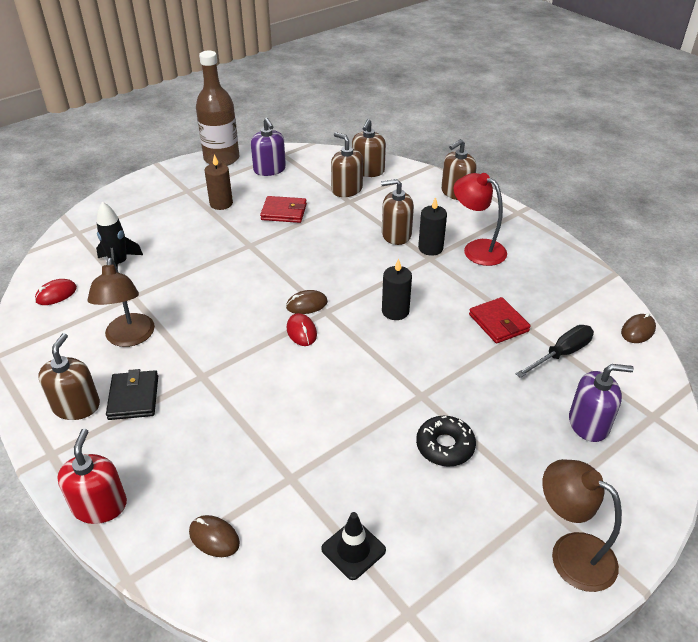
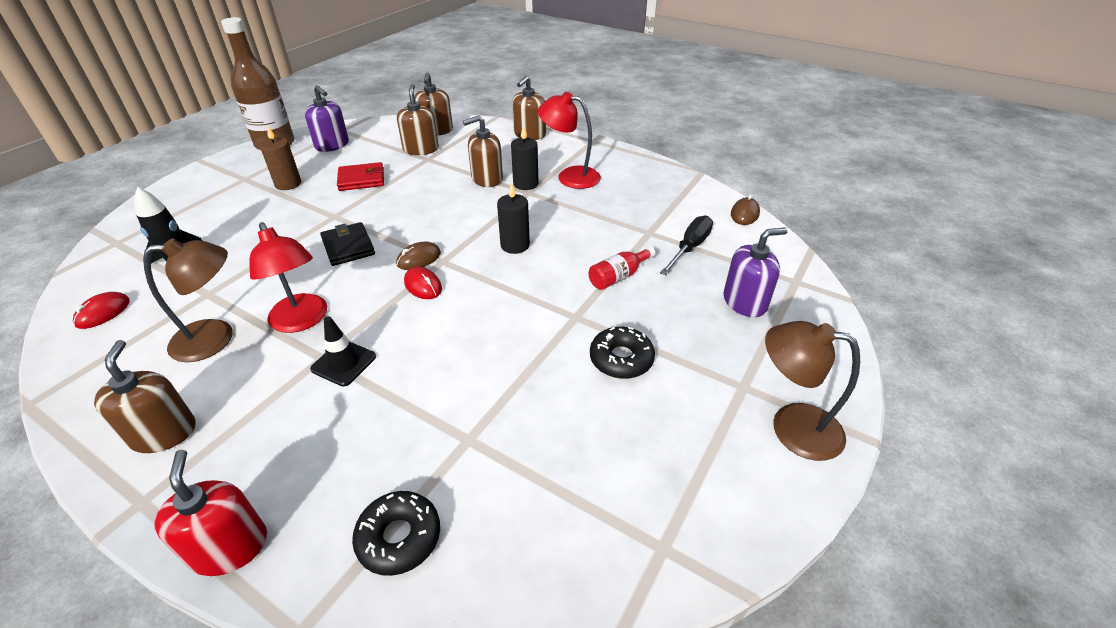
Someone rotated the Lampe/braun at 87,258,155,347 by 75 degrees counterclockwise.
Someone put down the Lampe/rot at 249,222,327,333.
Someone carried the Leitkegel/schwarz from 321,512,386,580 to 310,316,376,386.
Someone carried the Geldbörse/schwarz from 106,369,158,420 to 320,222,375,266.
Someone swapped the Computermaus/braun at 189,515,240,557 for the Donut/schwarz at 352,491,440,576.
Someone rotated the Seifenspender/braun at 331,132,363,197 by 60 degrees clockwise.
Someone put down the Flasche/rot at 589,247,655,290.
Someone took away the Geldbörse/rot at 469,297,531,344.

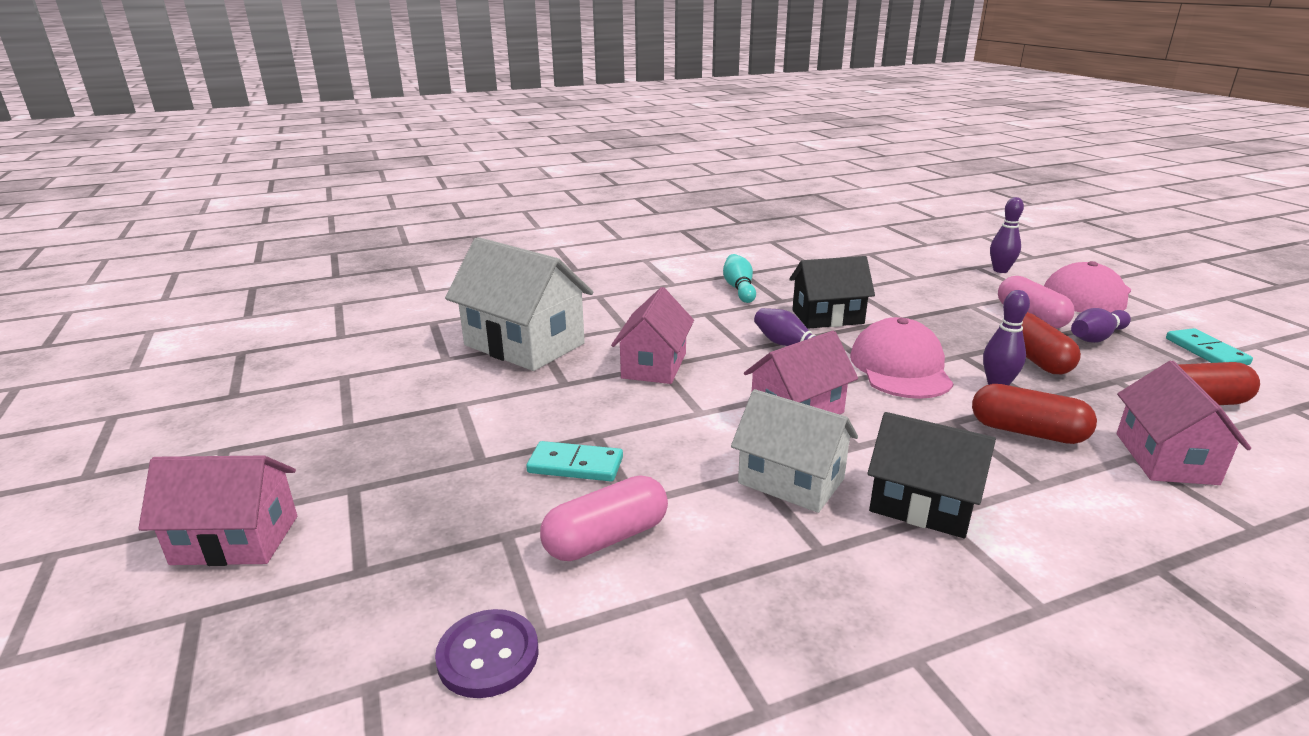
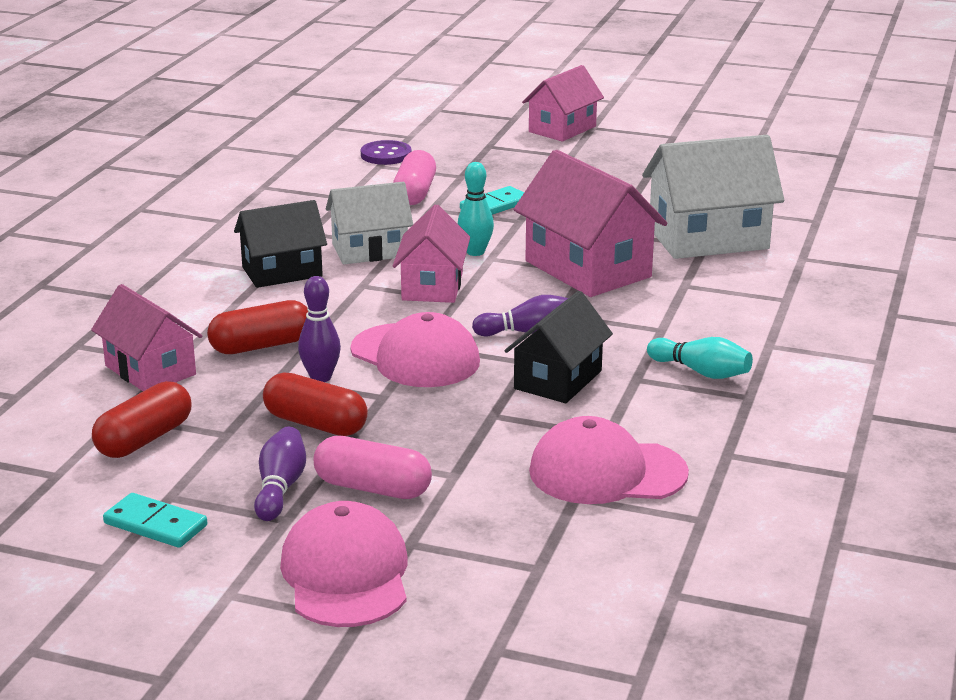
Someone put down the Bowlingkegel/türkis at 458,162,494,256.
Someone scaled the Haus/rosa at 611,287,694,384 by 1.53.
Someone put down the Kappe/rosa at 529,416,689,504.
Someone took away the Bowlingkegel/lila at 990,197,1024,273.

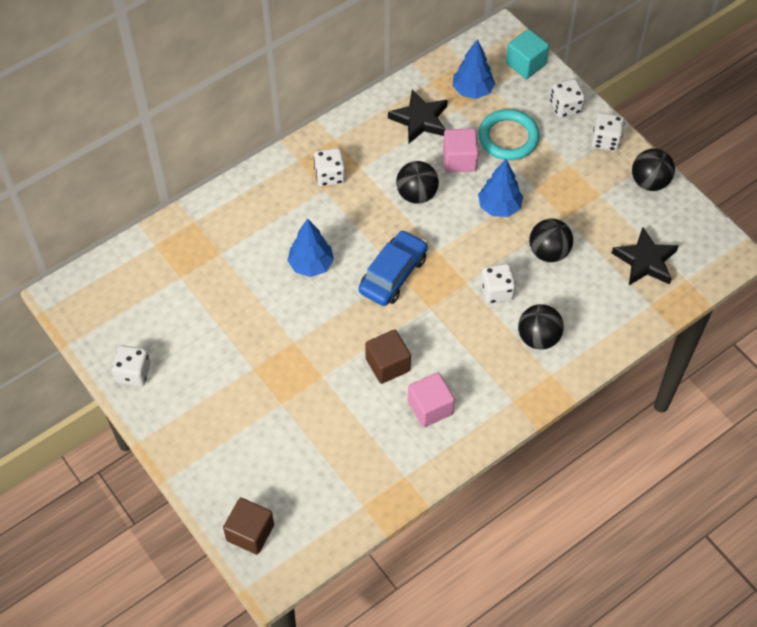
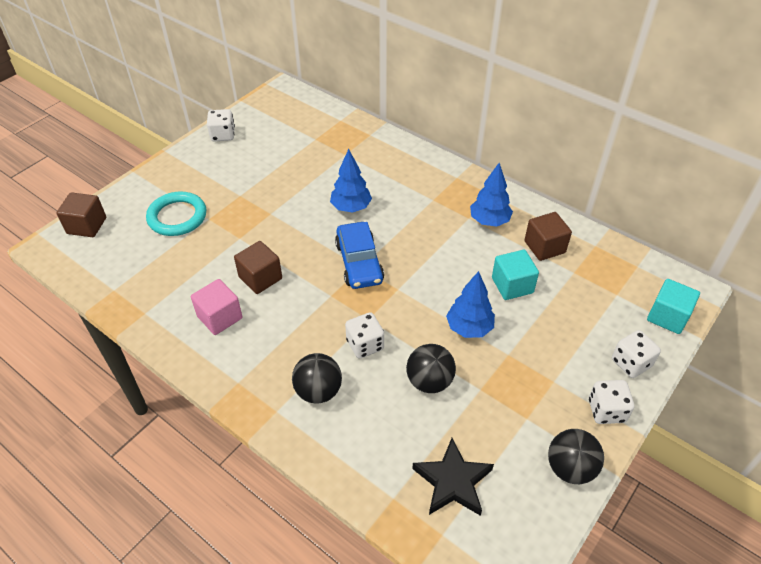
Someone carried the Ring/türkis from 478,109,540,160 to 146,191,206,236.
Someone rotated the Auto/blau at 358,230,428,306 by 60 degrees clockwise.
Someone carried the Baum/blau from 453,39,495,99 to 470,163,513,227.
Someone repainted the Kubus/rosa at 443,128,479,172, which became the Kubus/türkis at 492,250,539,300.
Someone swapped the Stern/schwarz at 388,89,448,143 for the Kubus/braun at 525,212,572,261.
Someone took away the Spielwürfel/weiß at 314,148,345,186.
Someone took away the Ball/schwarz at 396,161,439,204.

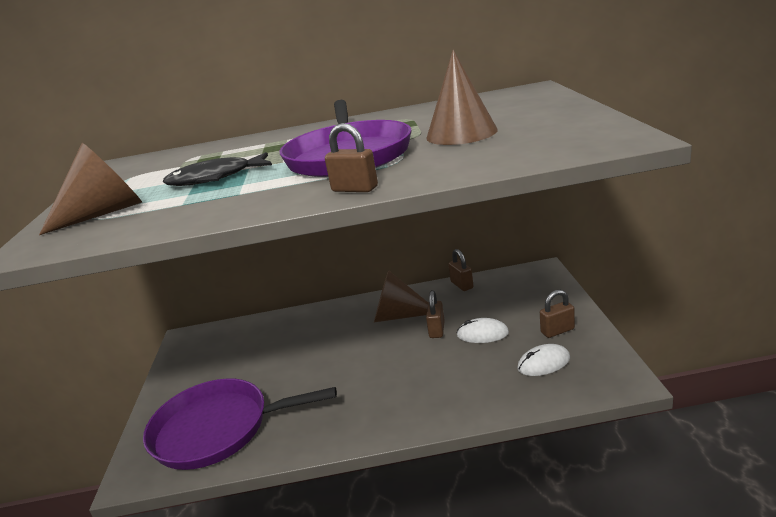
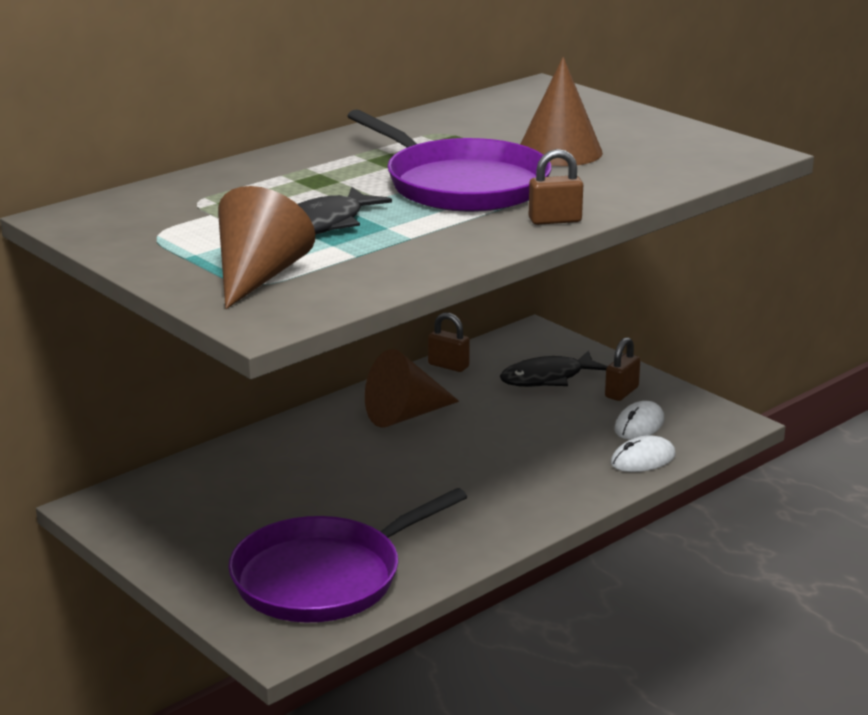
Someone put down the Fisch/schwarz at 500,350,607,387.
Someone carried the Computermaus/weiß from 456,318,509,343 to 611,435,676,472.
Someone took away the Vorhängeschloss/braun at 426,290,445,338.

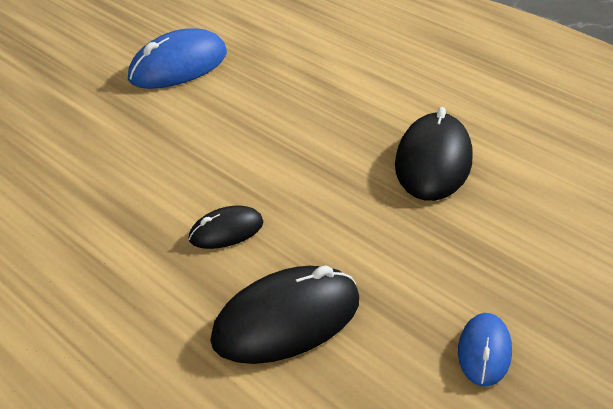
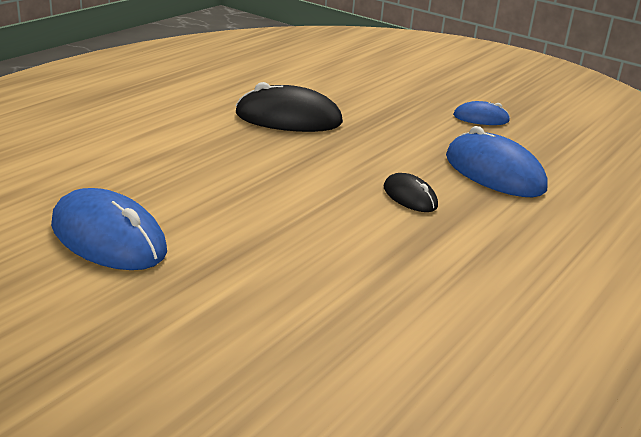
Someone repainted the Computermaus/schwarz at 210,265,359,364, which became the Computermaus/blau at 446,126,548,197.

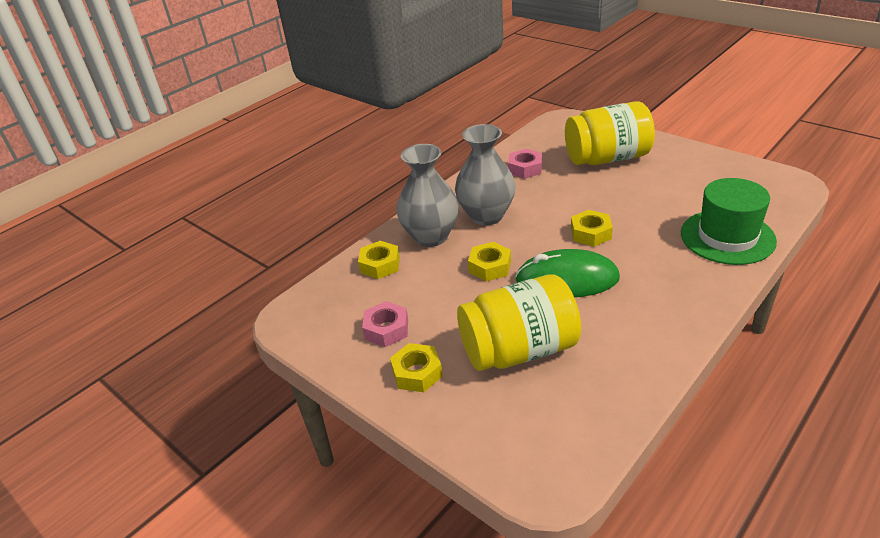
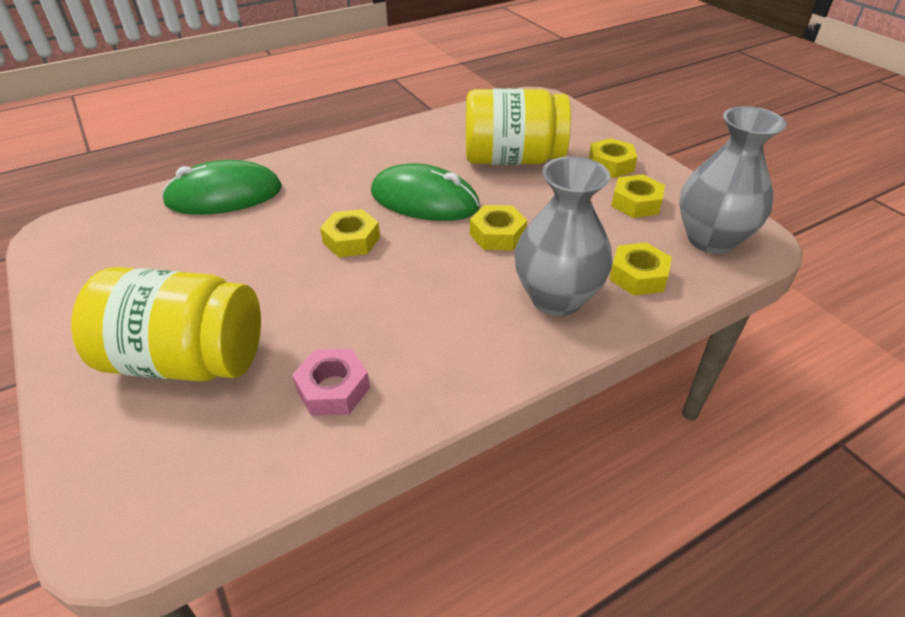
Someone swapped the Hut/grün at 681,178,777,265 for the Computermaus/grün at 161,160,282,215.
Someone repainted the Sechskantmutter/rosa at 362,301,408,347, which became the Sechskantmutter/gelb at 611,174,665,218.
Someone carried the Vase/grau from 455,124,515,226 to 679,106,786,254.

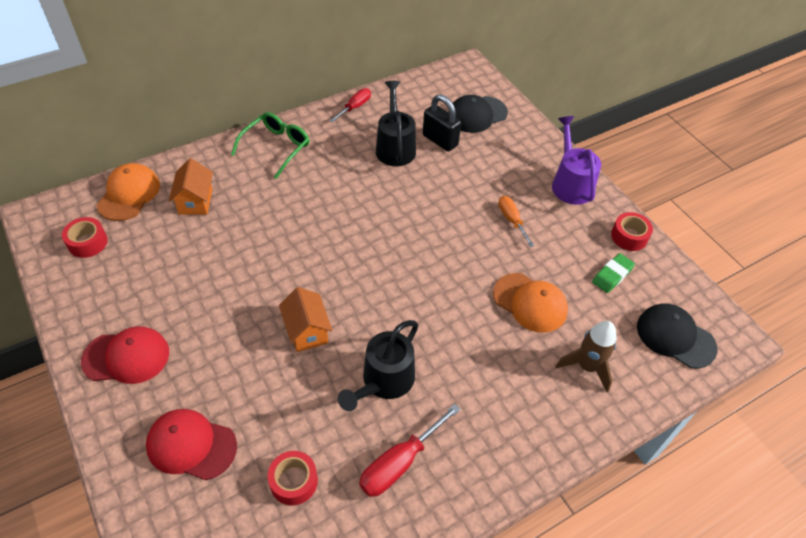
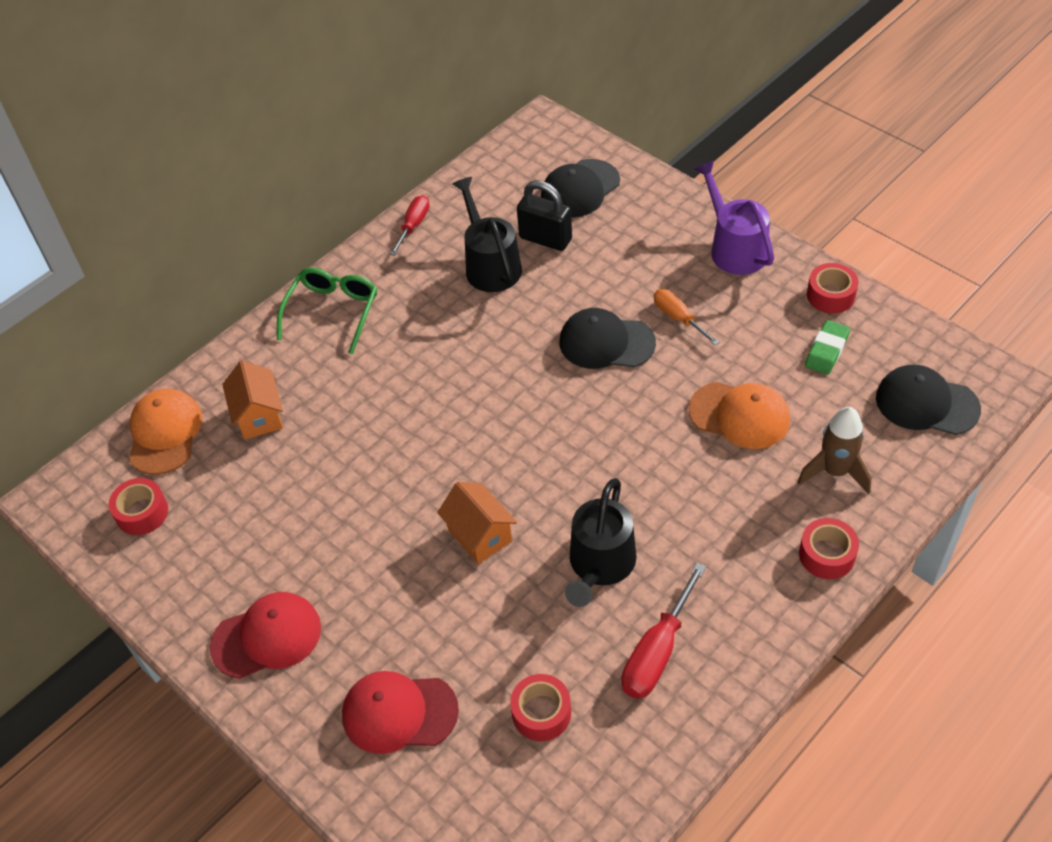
Someone put down the Kappe/schwarz at 559,308,656,369.
Someone put down the Klebeband/rot at 799,518,859,579.

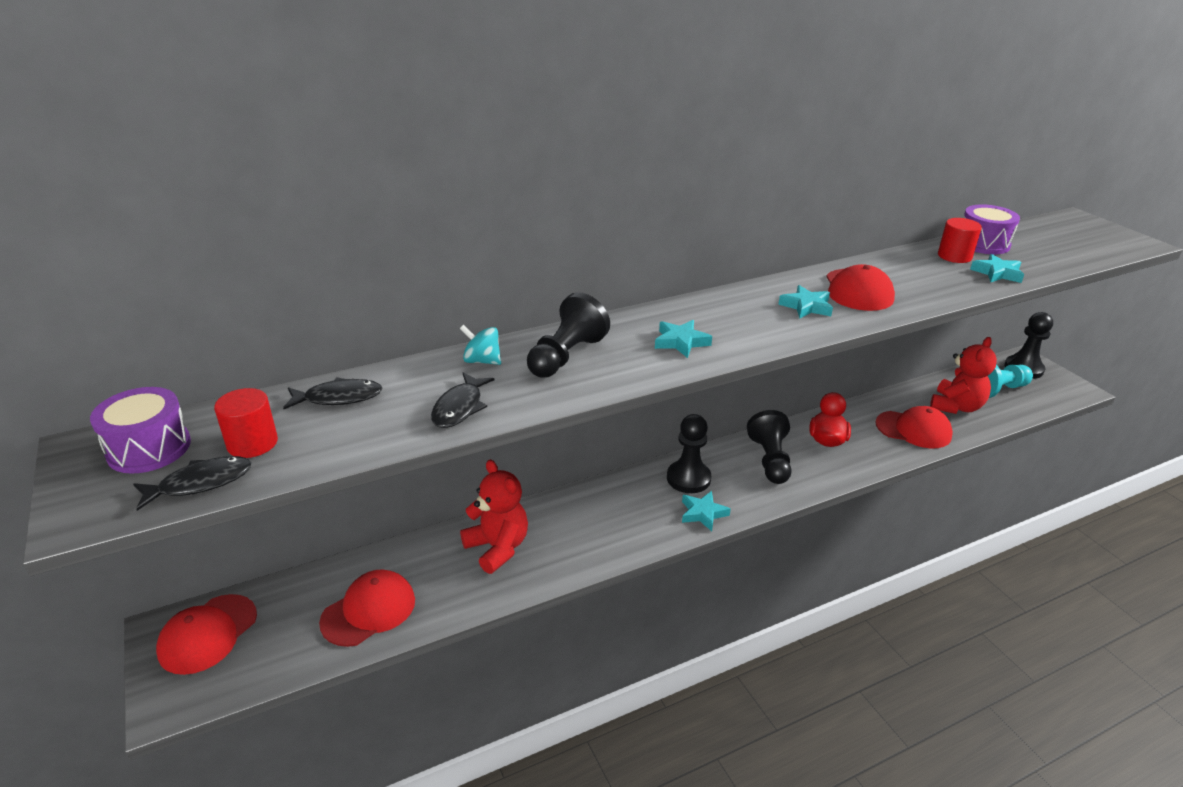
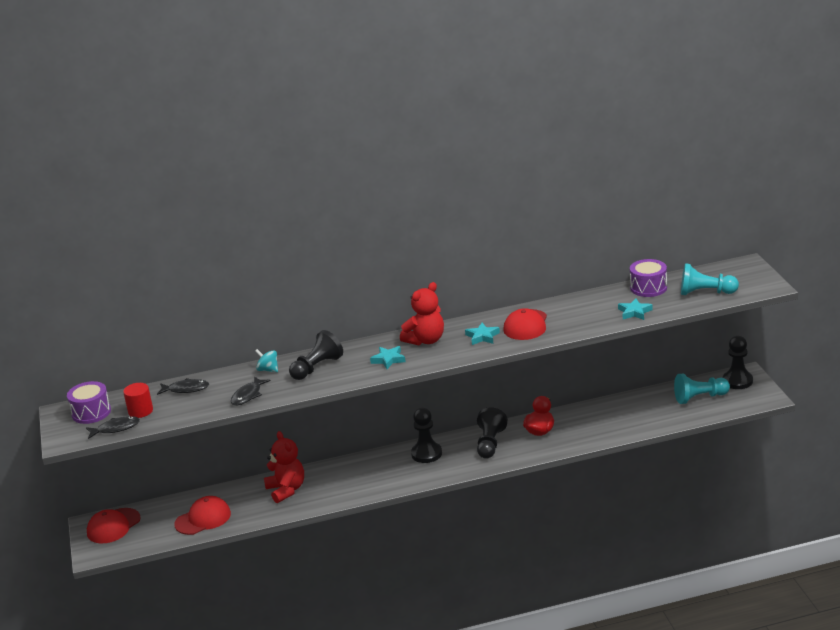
Someone carried the Teddybär/rot from 930,337,997,414 to 400,282,444,346.
Someone put down the Bauer/türkis at 681,263,739,295.
Someone took away the Stern/türkis at 682,491,731,531.
Someone took away the Kappe/rot at 875,406,953,448.
Someone took away the Vollzylinder/rot at 938,218,982,263.

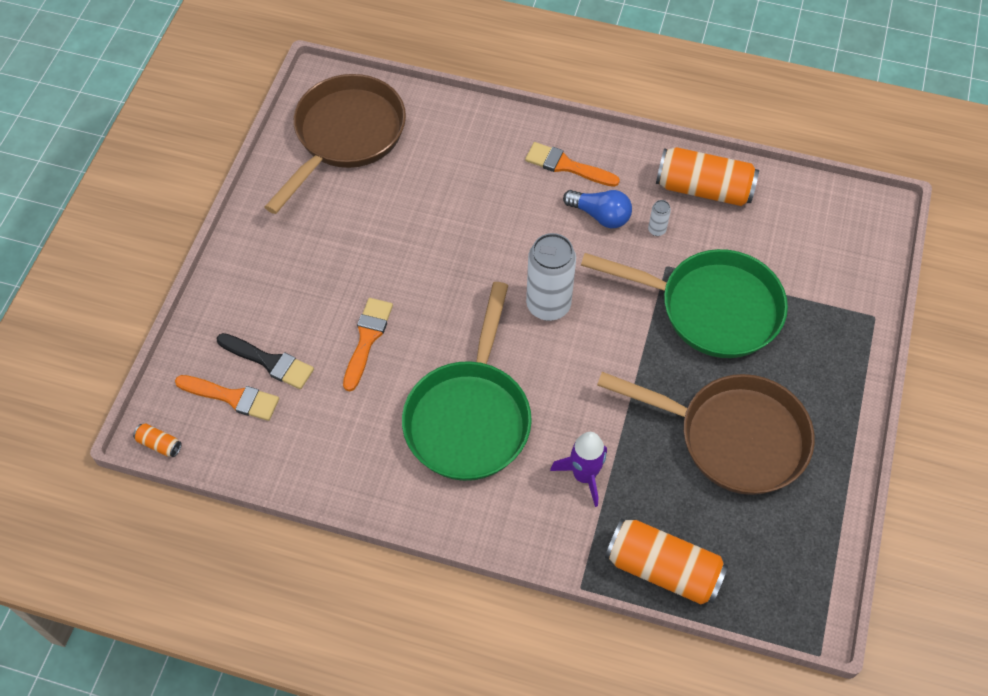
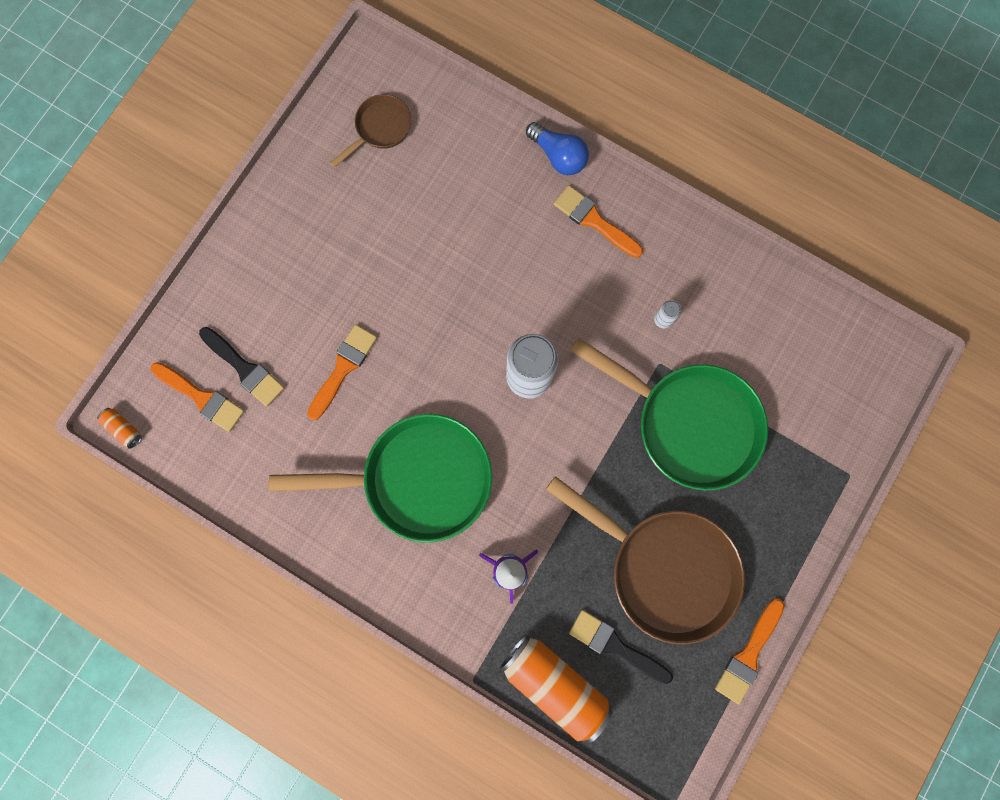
Someone rotated the Pfanne/grün at 402,282,532,481 by 120 degrees counterclockwise.
Someone scaled the Pfanne/braun at 265,74,406,214 by 0.48.
Someone carried the Glühbirne/blau from 563,190,632,228 to 526,122,589,175.
Someone put down the Pinsel/schwarz at 569,610,673,684.
Someone put down the Pinsel/orange at 715,598,785,704.
Someone took away the Dose/orange at 656,147,759,206.

